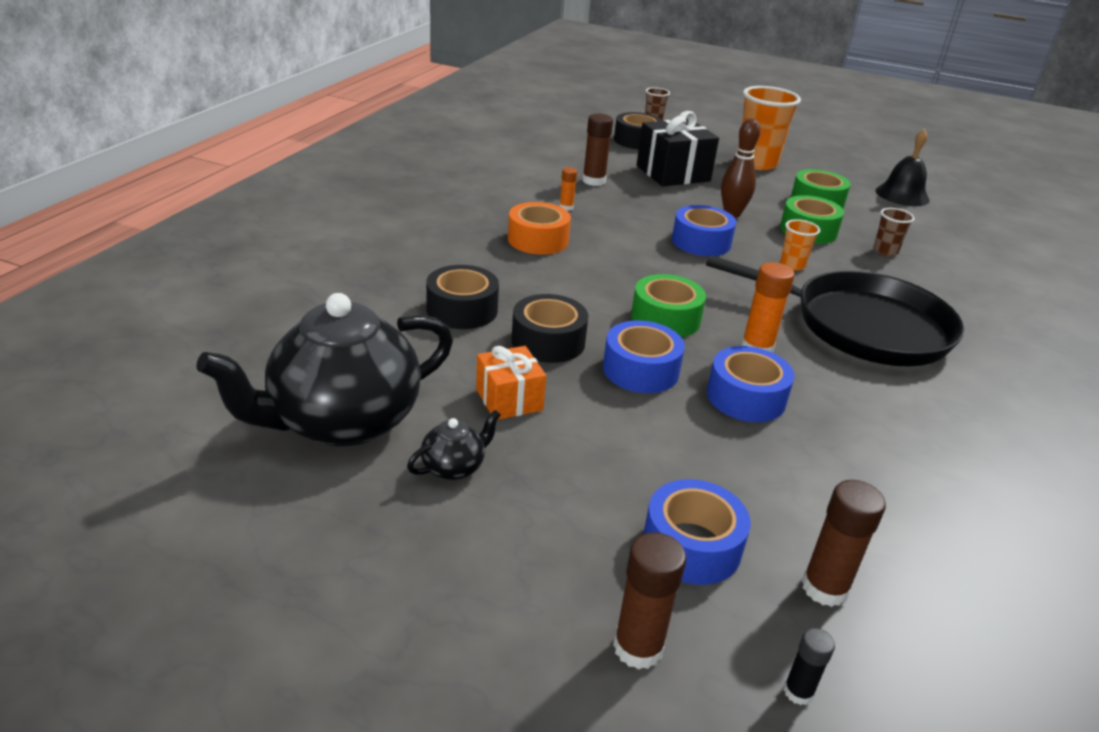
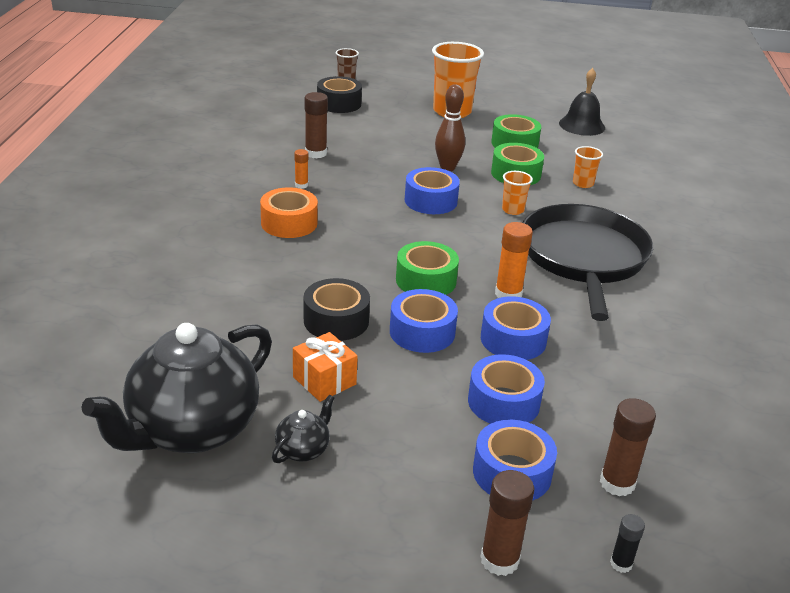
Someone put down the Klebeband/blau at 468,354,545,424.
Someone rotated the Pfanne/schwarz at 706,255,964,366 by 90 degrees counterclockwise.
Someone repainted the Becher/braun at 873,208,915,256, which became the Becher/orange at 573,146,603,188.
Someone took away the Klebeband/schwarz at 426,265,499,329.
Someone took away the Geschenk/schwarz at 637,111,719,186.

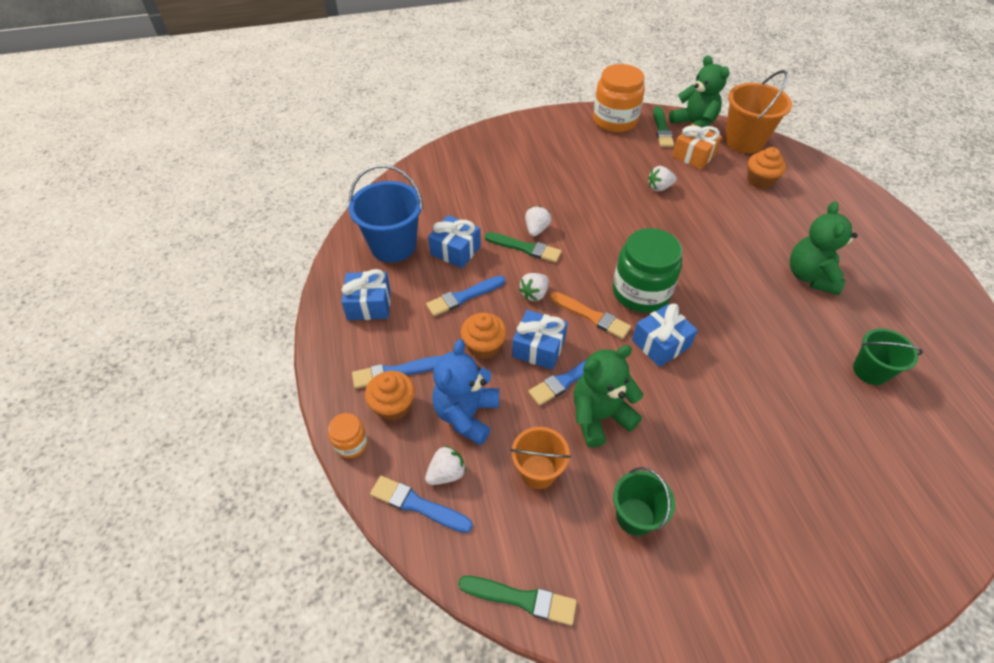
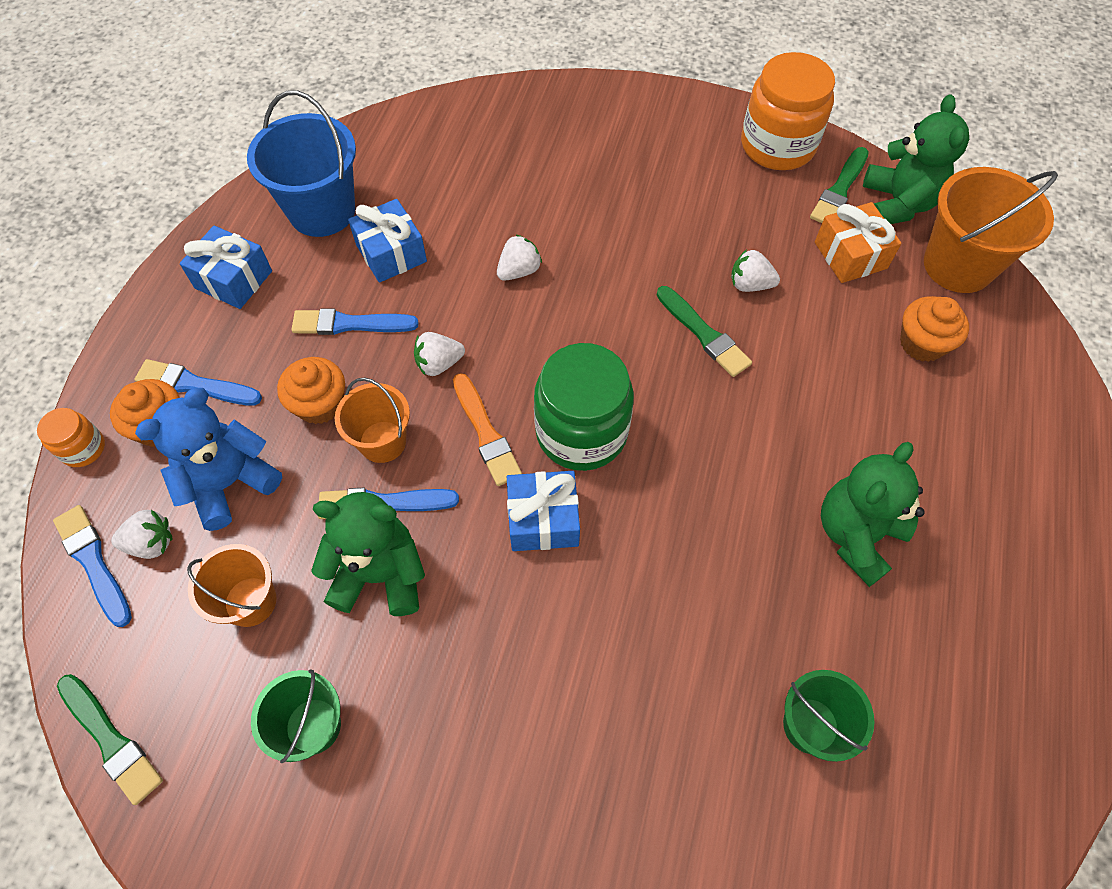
Someone swapped the Geschenk/blau at 512,310,568,370 for the Eimer/orange at 335,377,410,463.
Someone carried the Pinsel/grün from 485,232,562,263 to 657,286,752,377.

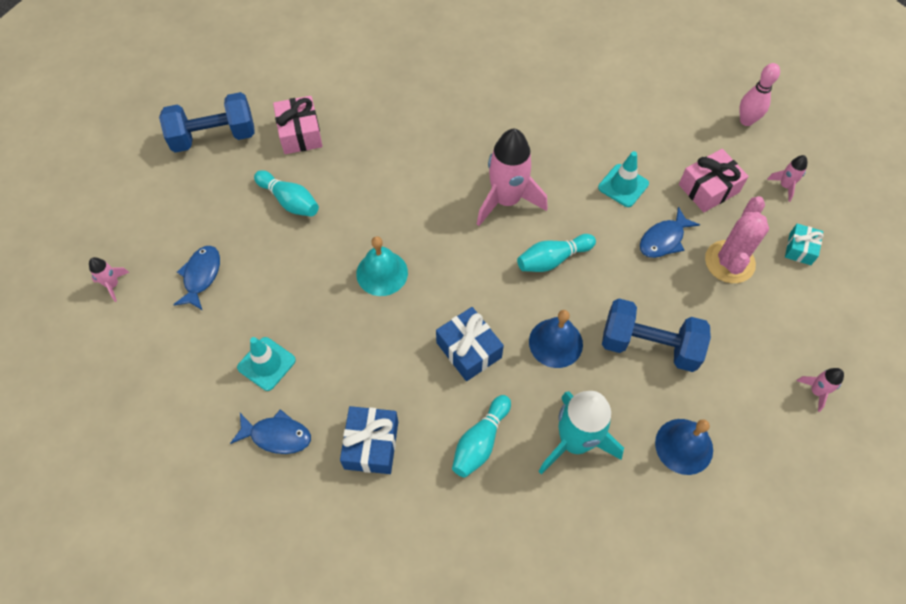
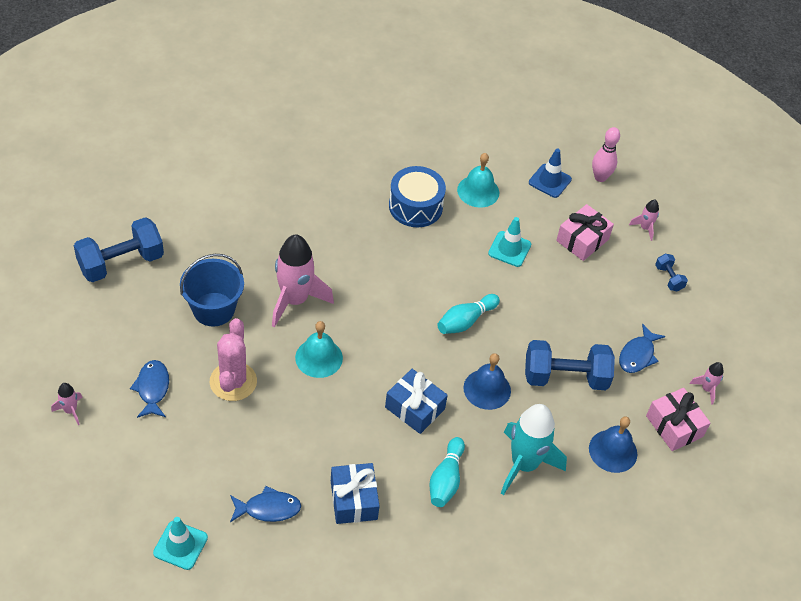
Someone carried the Leitkegel/türkis from 237,337,296,391 to 153,517,208,570.
Someone swapped the Bowlingkegel/türkis at 254,170,319,217 for the Eimer/blau at 180,254,244,327.
Someone carried the Kaktus/rosa from 705,196,769,283 to 210,318,257,401.
Someone carried the Rakete/rosa from 477,129,548,226 to 272,234,334,327.
Someone put down the Trommel/blau at 389,166,446,227.
Someone put down the Glocke/türkis at 457,153,499,208.
Someone put down the Leitkegel/blau at 529,149,572,198.
Someone carried the Fisch/blau from 640,207,700,258 to 619,324,665,373.
Someone carried the Geschenk/rosa from 273,96,323,154 to 646,388,711,451.
Someone swapped the Geschenk/türkis at 785,224,823,265 for the Hantel/blau at 655,254,688,291.

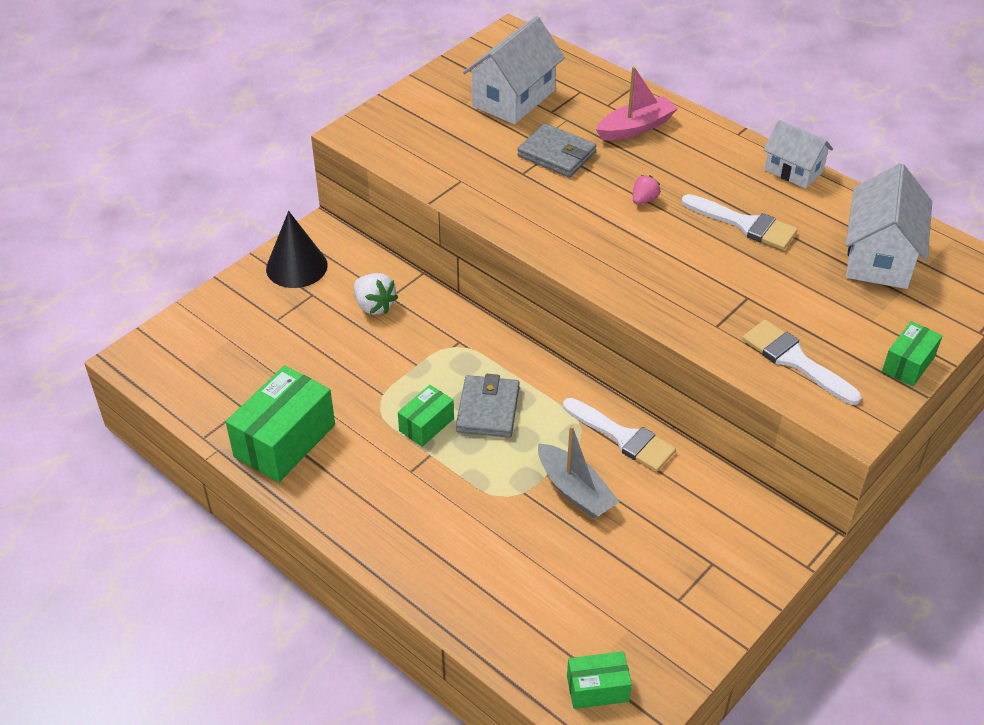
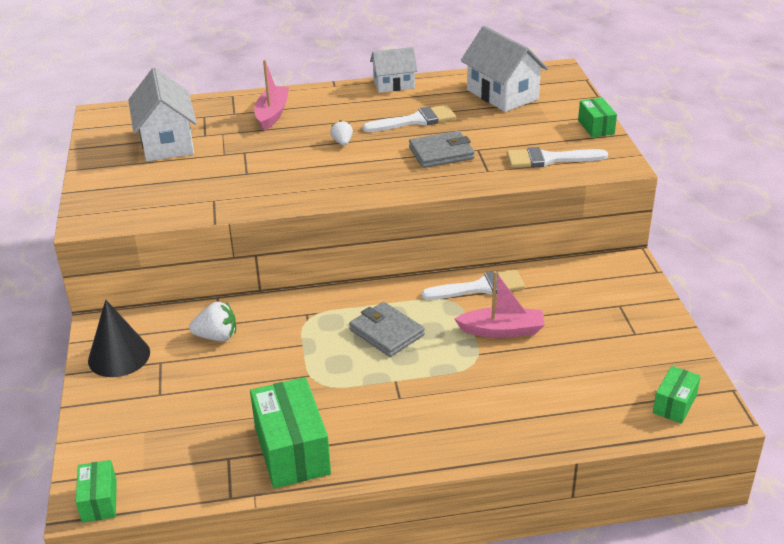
Someone carried the Schachtel/grün from 398,385,454,447 to 76,460,117,523.
Someone repainted the Erdbeere/rosa at 633,175,661,204, which became the Erdbeere/weiß at 330,120,353,145.
Someone carried the Geldbörse/grau from 517,123,596,178 to 409,131,475,168.
Someone repainted the Boot/grau at 538,425,619,519, which became the Boot/rosa at 454,271,545,338.

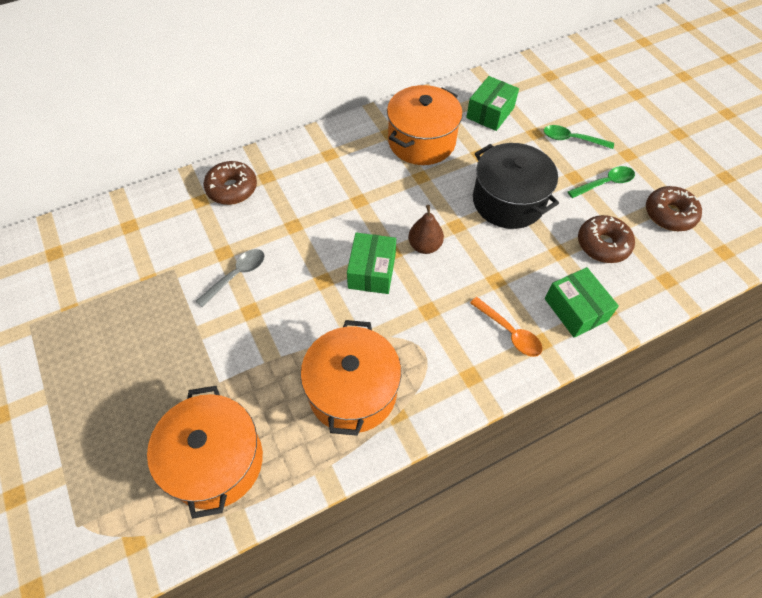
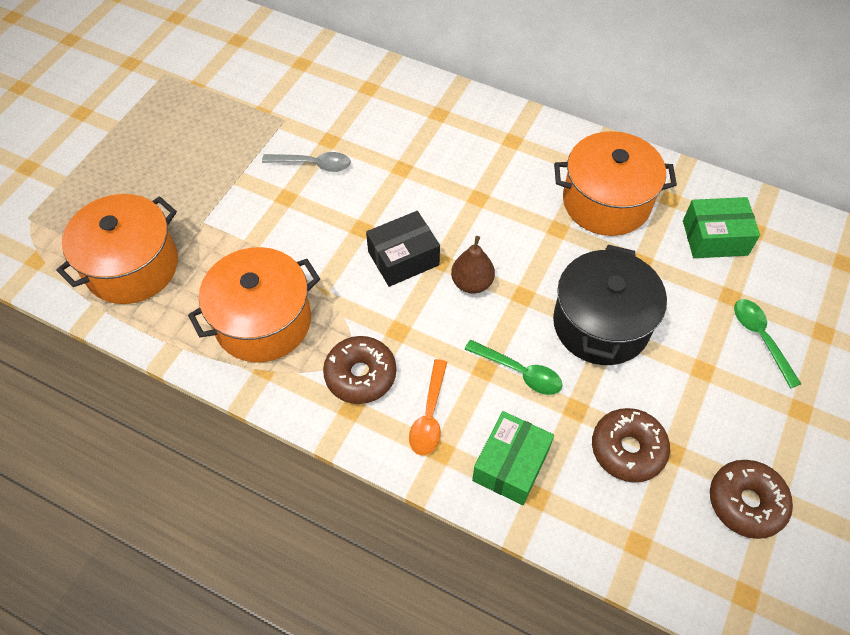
Someone carried the Donut/braun from 204,161,257,205 to 323,336,396,404.
Someone repainted the Schachtel/grün at 347,233,396,294, which became the Schachtel/schwarz at 366,211,440,287.
Someone carried the Löffel/grün from 567,166,635,198 to 465,340,562,395.

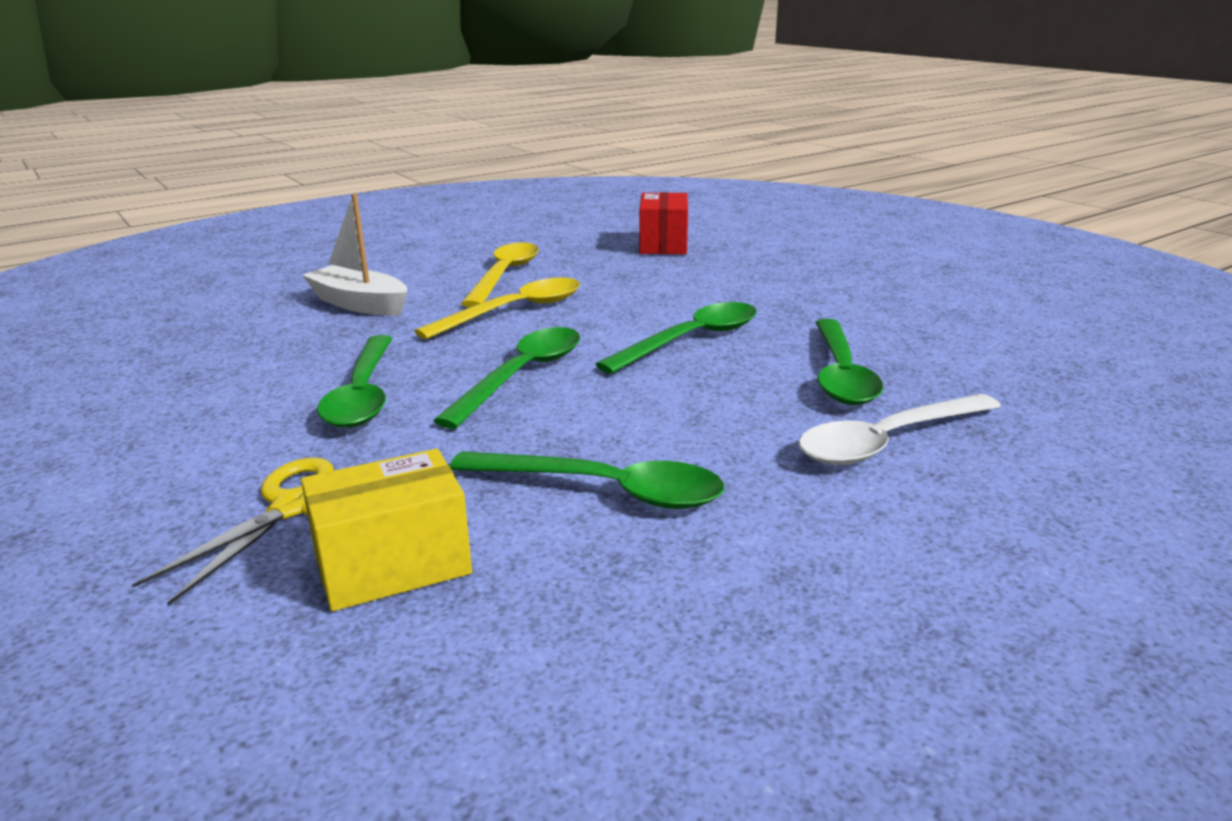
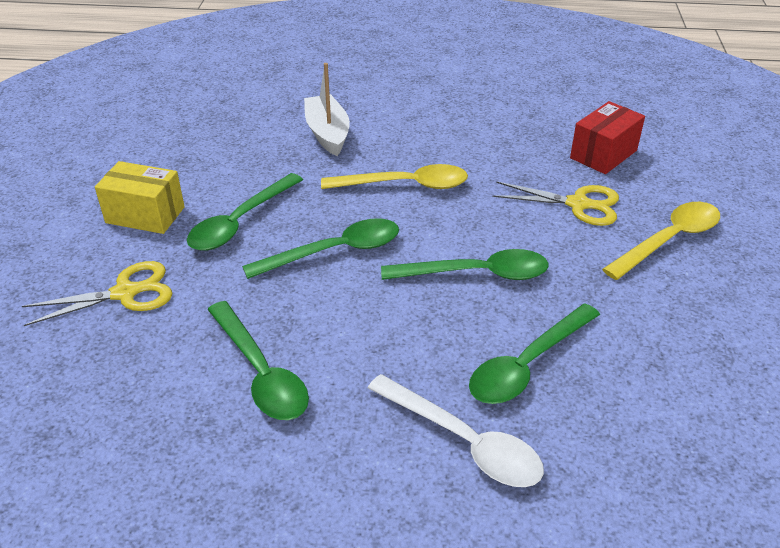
Someone carried the Schachtel/gelb from 301,449,472,611 to 95,161,185,234.
Someone rotated the Löffel/weiß at 798,394,1001,465 by 150 degrees counterclockwise.
Someone put down the Schere/gelb at 492,181,619,226.
Someone carried the Löffel/gelb from 461,243,539,307 to 602,202,720,280.

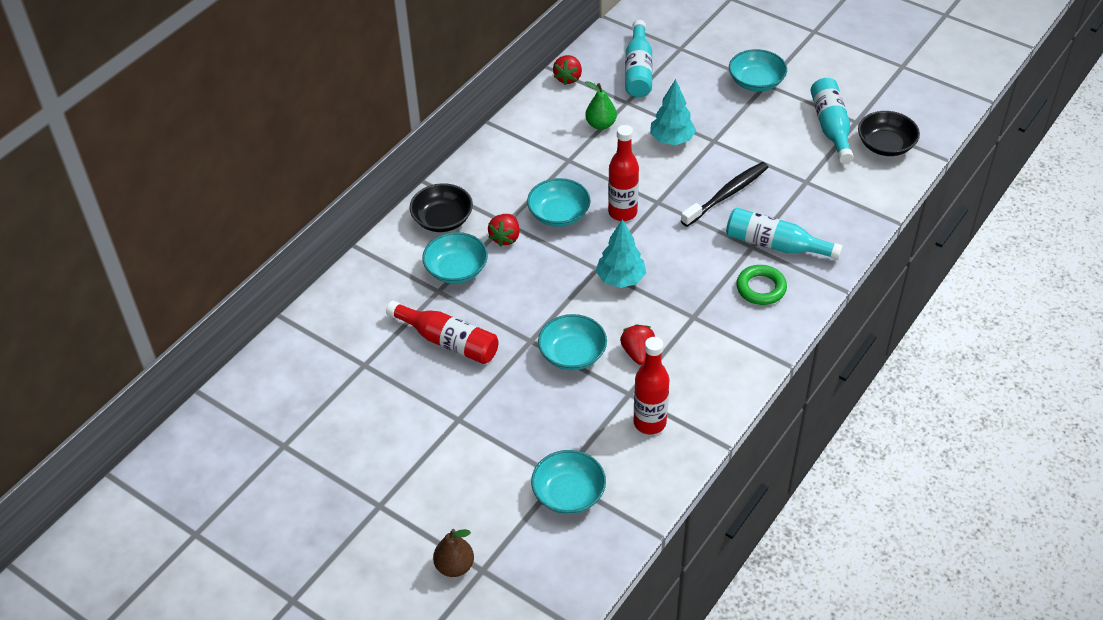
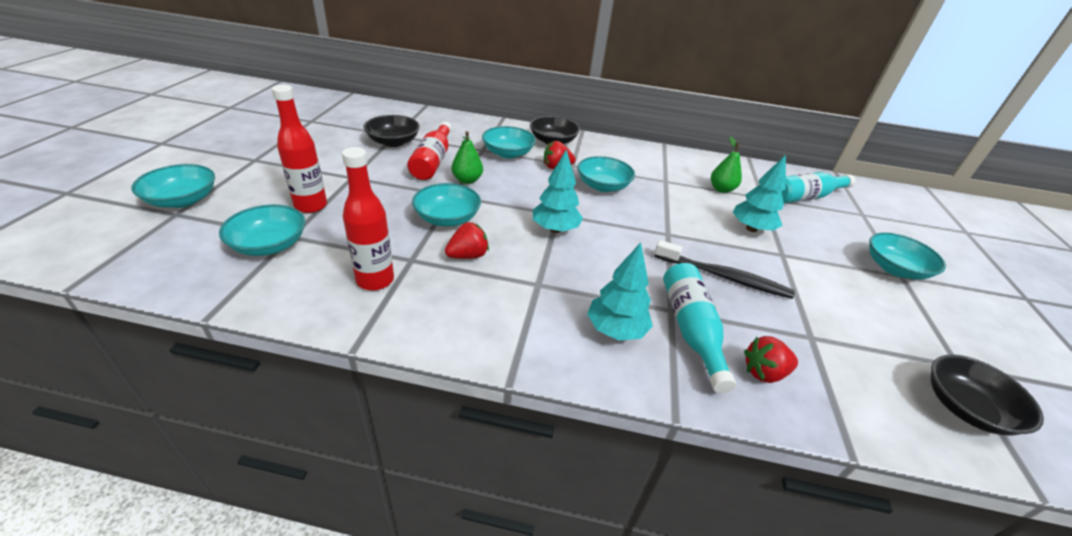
Someone swapped the Birne/braun at 433,529,474,577 for the Schüssel/türkis at 131,164,215,208.
Someone carried the Flasche/rot from 608,125,639,221 to 272,85,327,213.
Someone put down the Schüssel/schwarz at 364,115,420,147.
Someone put down the Birne/grün at 452,131,483,184.
Someone swapped the Ring/grün at 736,265,787,305 for the Baum/türkis at 587,242,653,340.
Someone carried the Erdbeere/rot from 553,55,582,85 to 744,336,798,383.
Someone took away the Flasche/türkis at 810,78,854,164.

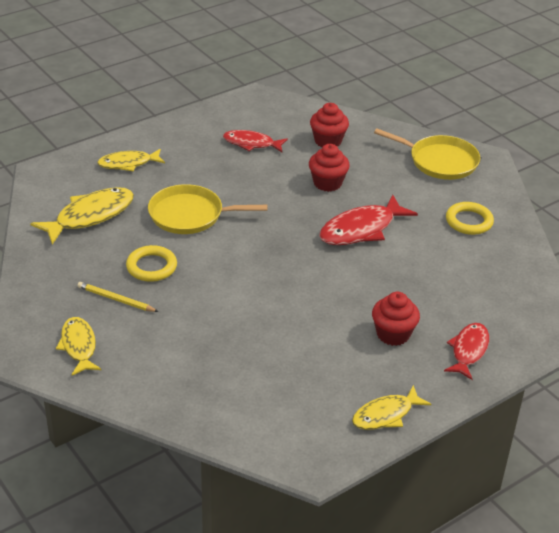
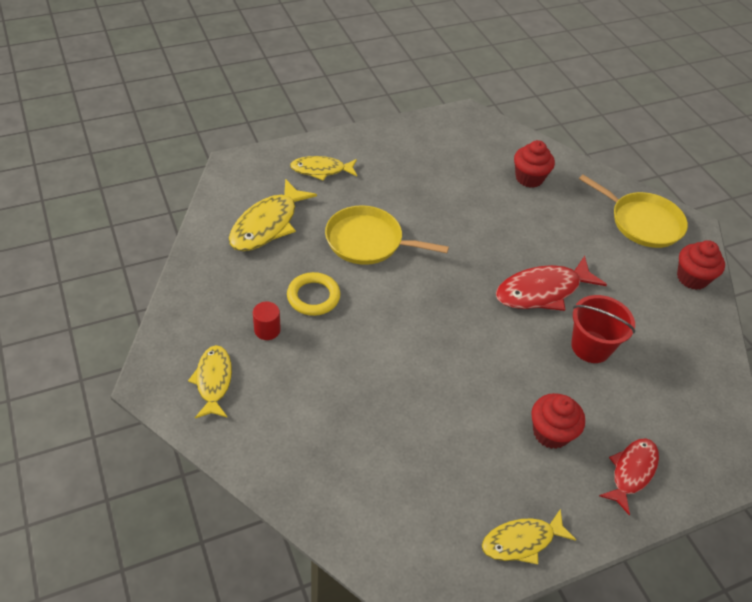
Someone rotated the Fisch/gelb at 30,187,134,244 by 150 degrees clockwise.
Someone swapped the Bleistift/gelb at 77,282,159,312 for the Vollzylinder/rot at 253,302,281,340.
Someone put down the Eimer/rot at 571,295,635,363.
Someone carried the Muffin/rot from 309,144,350,192 to 677,240,725,290.
Someone took away the Fisch/rot at 223,130,288,152.
Someone took away the Ring/gelb at 446,202,494,235.

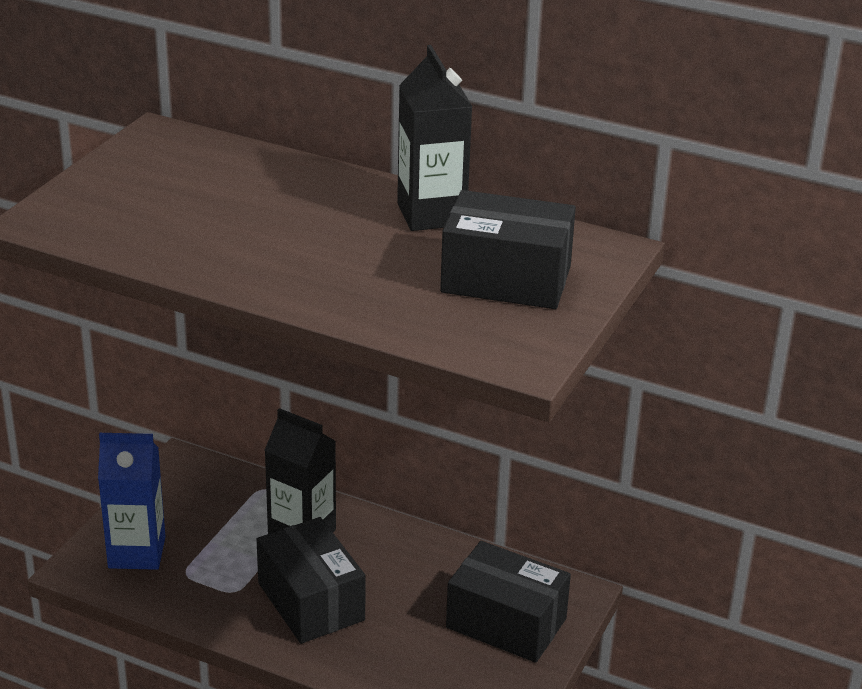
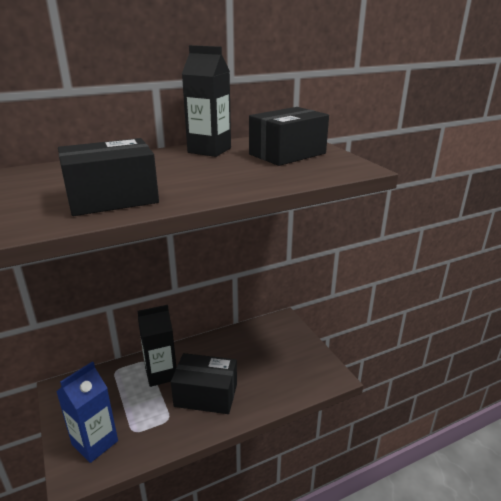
Someone carried the Schachtel/schwarz from 446,541,571,663 to 58,138,159,216.

